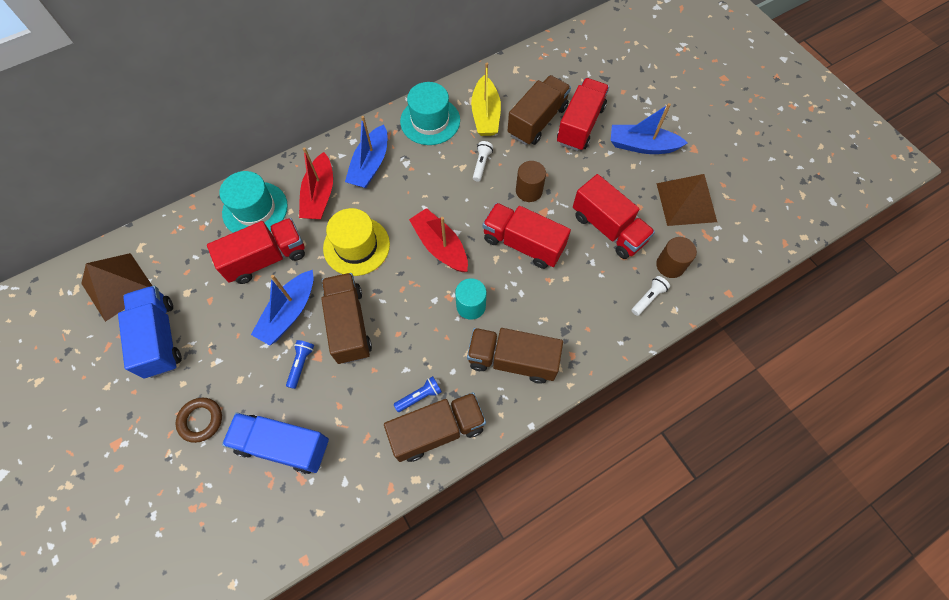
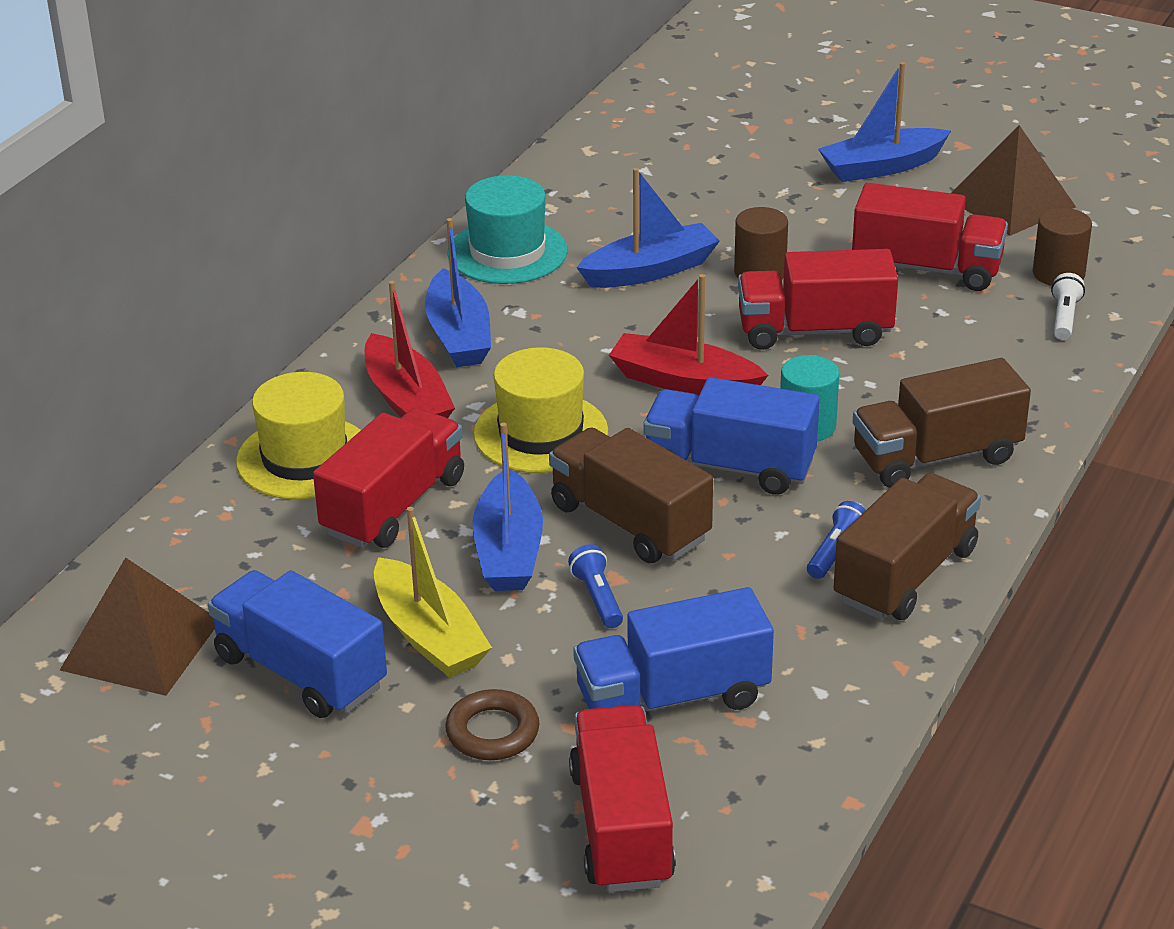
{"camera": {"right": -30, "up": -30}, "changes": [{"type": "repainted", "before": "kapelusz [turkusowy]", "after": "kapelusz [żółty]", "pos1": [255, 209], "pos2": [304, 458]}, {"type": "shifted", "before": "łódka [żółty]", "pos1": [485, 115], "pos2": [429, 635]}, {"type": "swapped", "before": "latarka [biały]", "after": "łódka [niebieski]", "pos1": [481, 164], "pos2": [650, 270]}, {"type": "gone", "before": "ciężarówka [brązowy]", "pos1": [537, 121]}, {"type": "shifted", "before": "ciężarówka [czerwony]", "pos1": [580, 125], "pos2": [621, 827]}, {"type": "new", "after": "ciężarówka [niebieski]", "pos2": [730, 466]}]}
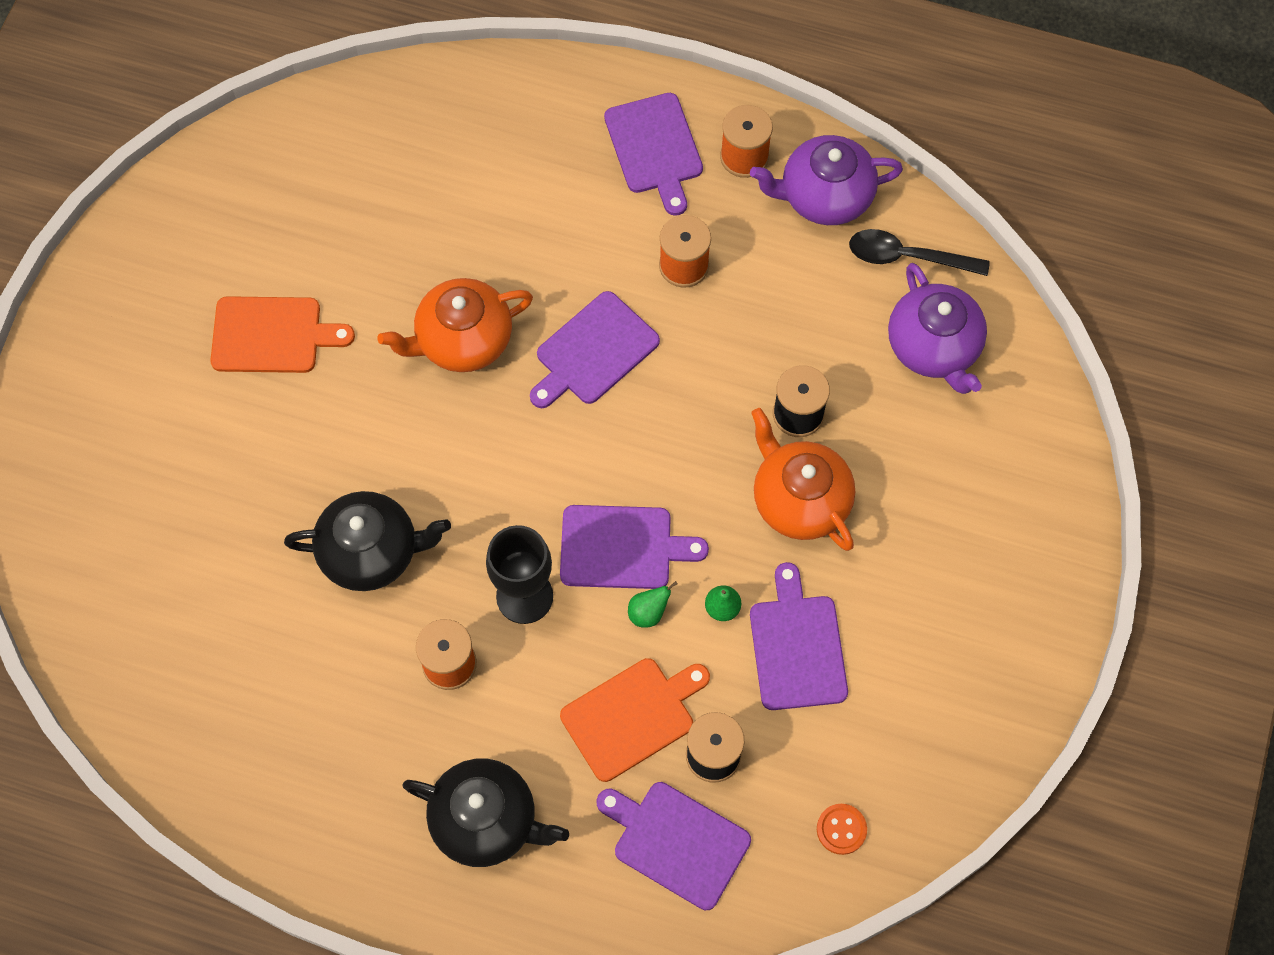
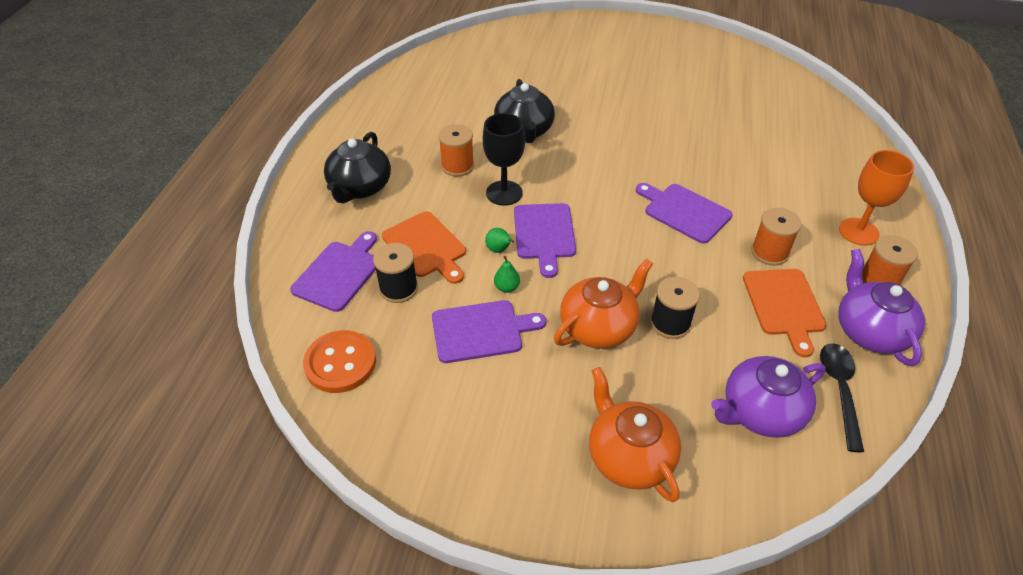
{"camera": {"right": 85, "up": -20}, "changes": [{"type": "shifted", "before": "deska do krojenia [pomarańczowy]", "pos1": [272, 335], "pos2": [784, 305]}, {"type": "shifted", "before": "imbryk [pomarańczowy]", "pos1": [462, 340], "pos2": [629, 457]}, {"type": "swapped", "before": "deska do krojenia [fioletowy]", "after": "kielich [pomarańczowy]", "pos1": [655, 148], "pos2": [858, 232]}, {"type": "scaled", "before": "guzik [pomarańczowy]", "pos1": [841, 829], "pos2": [340, 363], "scale": 1.88}]}
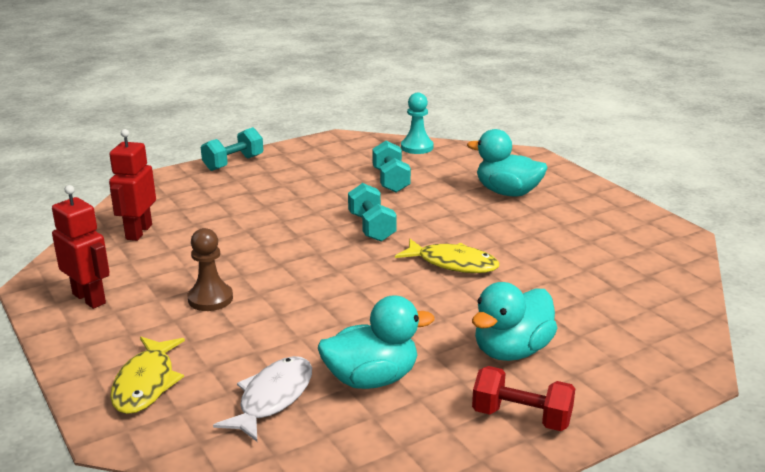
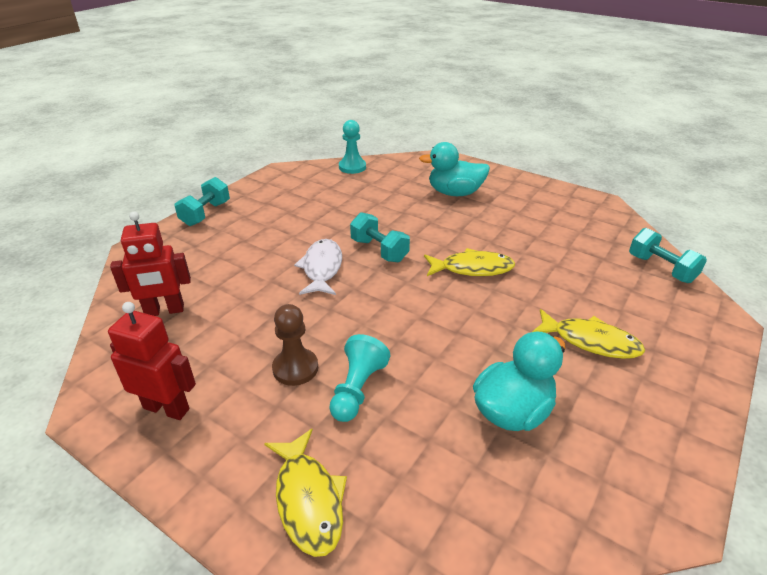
{"camera": {"right": -25, "up": 10}, "changes": [{"type": "rotated", "before": "robot [czerwony]", "pos1": [138, 232], "pos2": [164, 311], "turn": -90}, {"type": "shifted", "before": "ryba [biały]", "pos1": [272, 398], "pos2": [322, 268]}, {"type": "shifted", "before": "hantel [turkusowy]", "pos1": [391, 181], "pos2": [661, 269]}, {"type": "swapped", "before": "kaczka [turkusowy]", "after": "ryba [żółty]", "pos1": [512, 351], "pos2": [590, 341]}, {"type": "gone", "before": "hantel [czerwony]", "pos1": [521, 417]}, {"type": "new", "after": "pionek [turkusowy]", "pos2": [357, 389]}]}
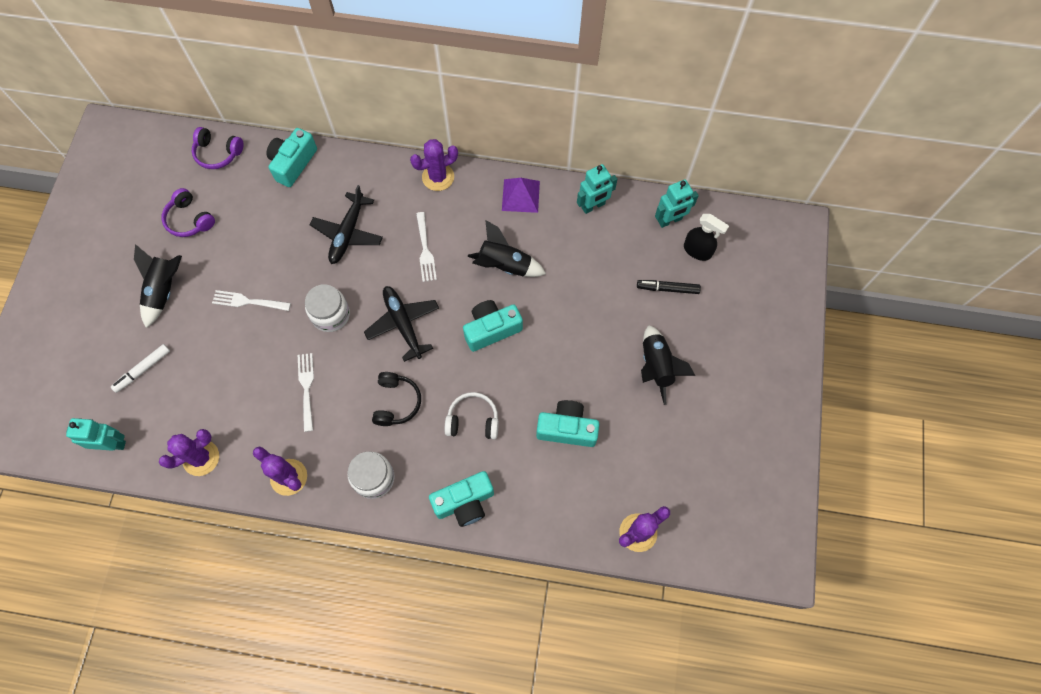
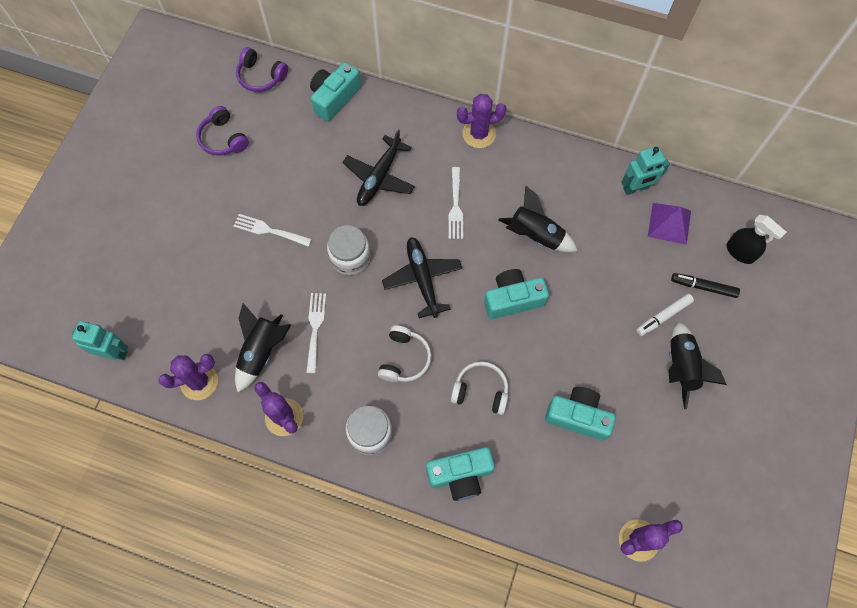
{"camera": {"right": 10, "up": 0}, "changes": [{"type": "shifted", "before": "flamaster [biały]", "pos1": [143, 370], "pos2": [663, 316]}, {"type": "shifted", "before": "rakieta [czarny]", "pos1": [165, 290], "pos2": [261, 352]}, {"type": "repainted", "before": "słuchawki [czarny]", "after": "słuchawki [biały]", "pos1": [396, 402], "pos2": [404, 358]}, {"type": "shifted", "before": "piramida [fioletowy]", "pos1": [520, 195], "pos2": [669, 223]}, {"type": "gone", "before": "robot [turkusowy]", "pos1": [670, 220]}]}
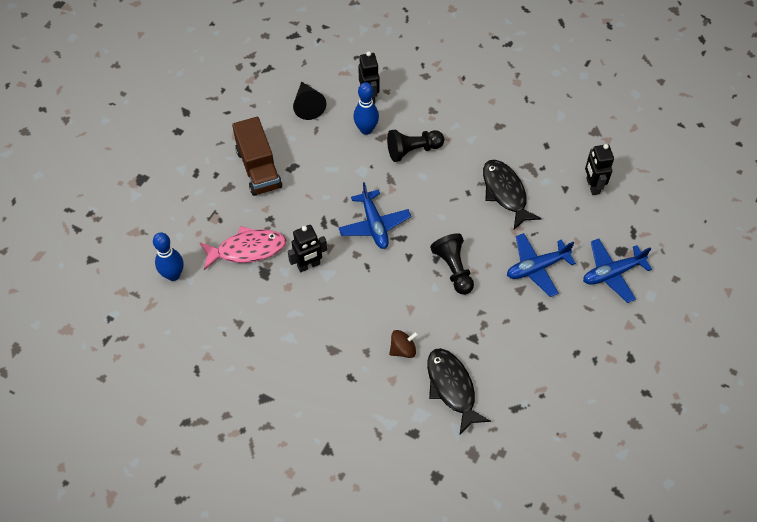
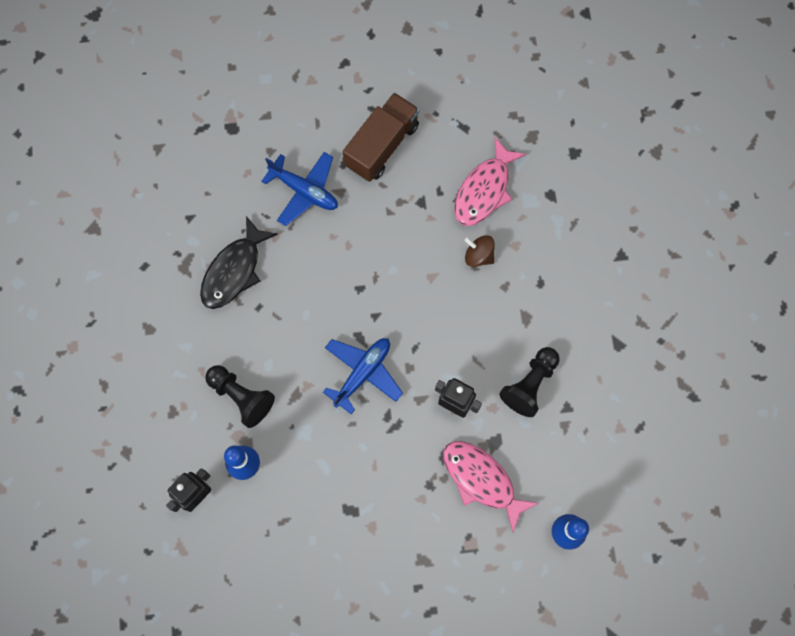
{"camera": {"right": -125, "up": 15}, "changes": [{"type": "shifted", "before": "ciężarówka [brązowy]", "pos1": [258, 168], "pos2": [382, 145]}, {"type": "gone", "before": "stożek [czarny]", "pos1": [308, 105]}, {"type": "repainted", "before": "ryba [czarny]", "after": "ryba [różowy]", "pos1": [452, 388], "pos2": [484, 190]}, {"type": "shifted", "before": "pionek [czarny]", "pos1": [453, 269], "pos2": [530, 384]}, {"type": "gone", "before": "samolot [niebieski]", "pos1": [612, 273]}, {"type": "gone", "before": "robot [czarny]", "pos1": [592, 186]}]}
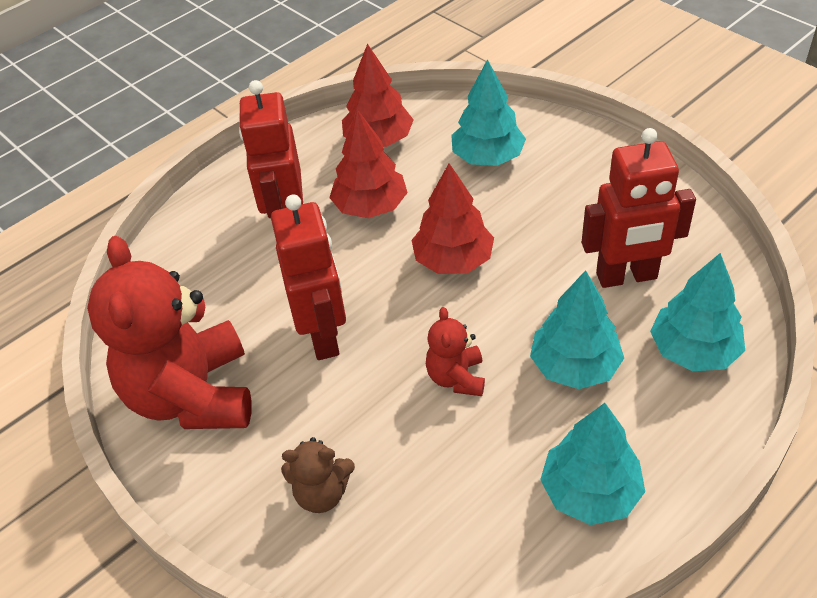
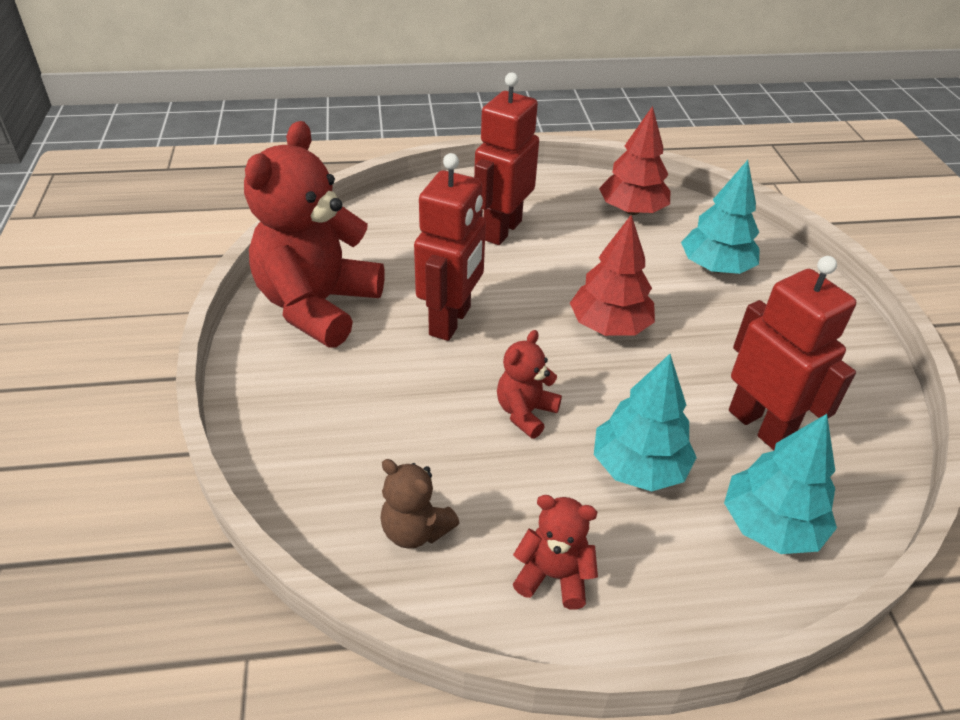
{"camera": {"right": 30, "up": -5}, "changes": [{"type": "shifted", "before": "miś [brązowy]", "pos1": [322, 493], "pos2": [415, 530]}, {"type": "gone", "before": "drzewko [czerwony]", "pos1": [370, 206]}, {"type": "swapped", "before": "drzewko [turkusowy]", "after": "miś [czerwony]", "pos1": [590, 492], "pos2": [553, 576]}, {"type": "rotated", "before": "robot [czerwony]", "pos1": [626, 277], "pos2": [760, 426], "turn": -150}]}
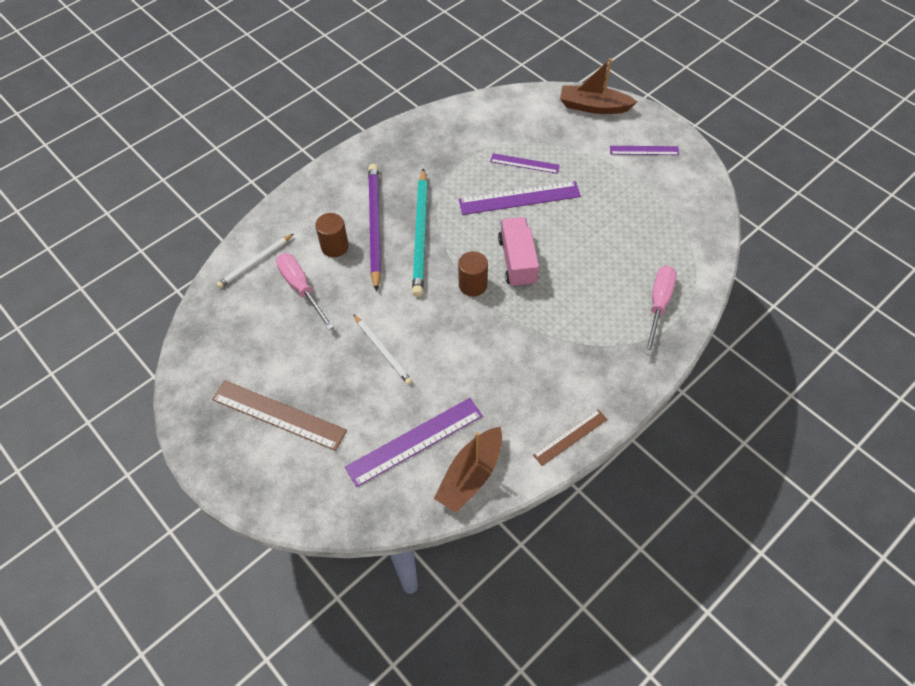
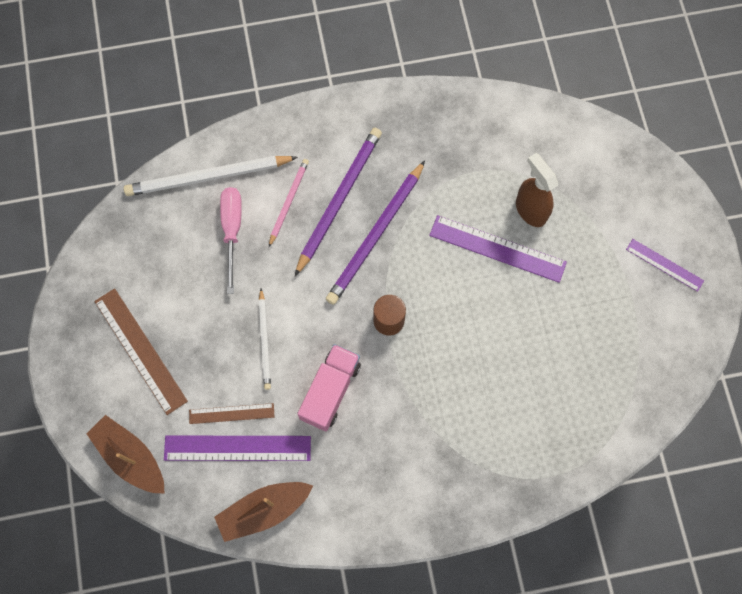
{"camera": {"right": 30, "up": 15}, "changes": [{"type": "scaled", "before": "ołówek [biały]", "pos1": [255, 262], "pos2": [208, 177], "scale": 1.76}, {"type": "swapped", "before": "walec [brązowy]", "after": "ołówek [różowy]", "pos1": [335, 246], "pos2": [288, 202]}, {"type": "repainted", "before": "ołówek [turkusowy]", "after": "ołówek [fioletowy]", "pos1": [421, 234], "pos2": [376, 235]}, {"type": "swapped", "before": "linijka [fioletowy]", "after": "spryskiwacz [brązowy]", "pos1": [524, 163], "pos2": [530, 210]}, {"type": "shifted", "before": "ciężarówka [różowy]", "pos1": [517, 261], "pos2": [330, 391]}, {"type": "shifted", "before": "linijka [brązowy]", "pos1": [570, 437], "pos2": [231, 413]}, {"type": "shifted", "before": "łódka [brązowy]", "pos1": [593, 107], "pos2": [131, 457]}, {"type": "gone", "before": "śrubokręt [różowy]", "pos1": [658, 305]}]}
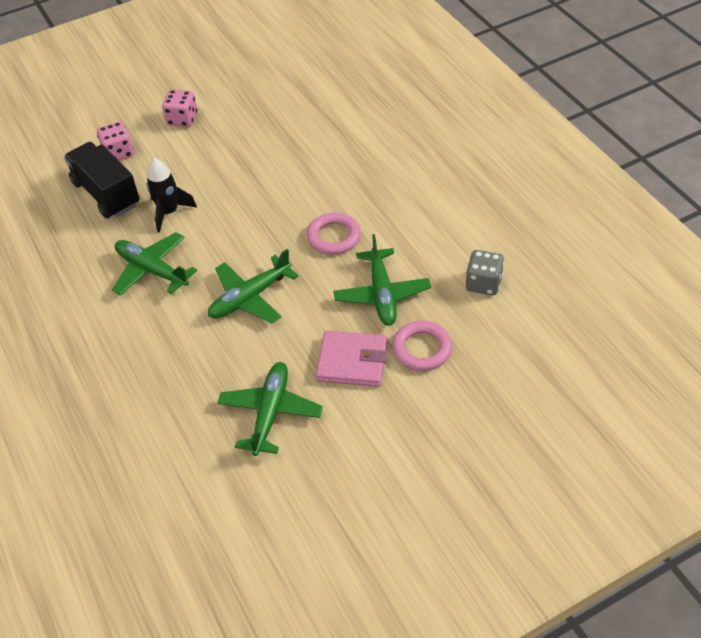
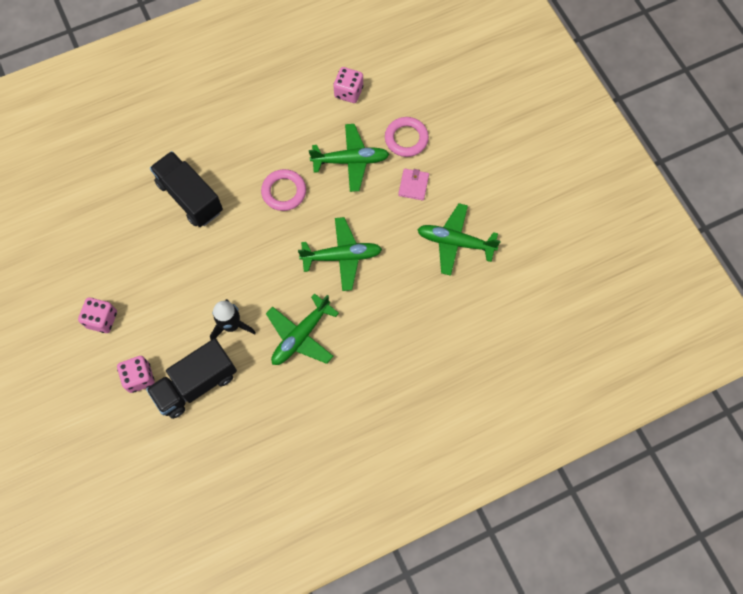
{"camera": {"right": -90, "up": 20}, "changes": [{"type": "rotated", "before": "samolot [zielony]", "pos1": [250, 298], "pos2": [342, 256], "turn": -60}, {"type": "scaled", "before": "portfel [różowy]", "pos1": [352, 361], "pos2": [413, 185], "scale": 0.61}, {"type": "repainted", "before": "kostka do gry [szary]", "after": "kostka do gry [różowy]", "pos1": [483, 283], "pos2": [348, 92]}, {"type": "new", "after": "ciężarówka [czarny]", "pos2": [190, 197]}]}
